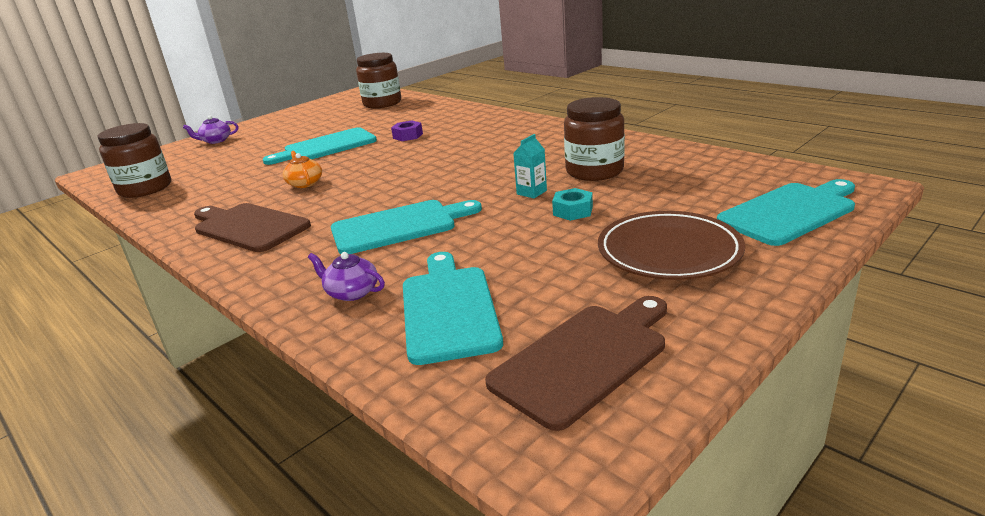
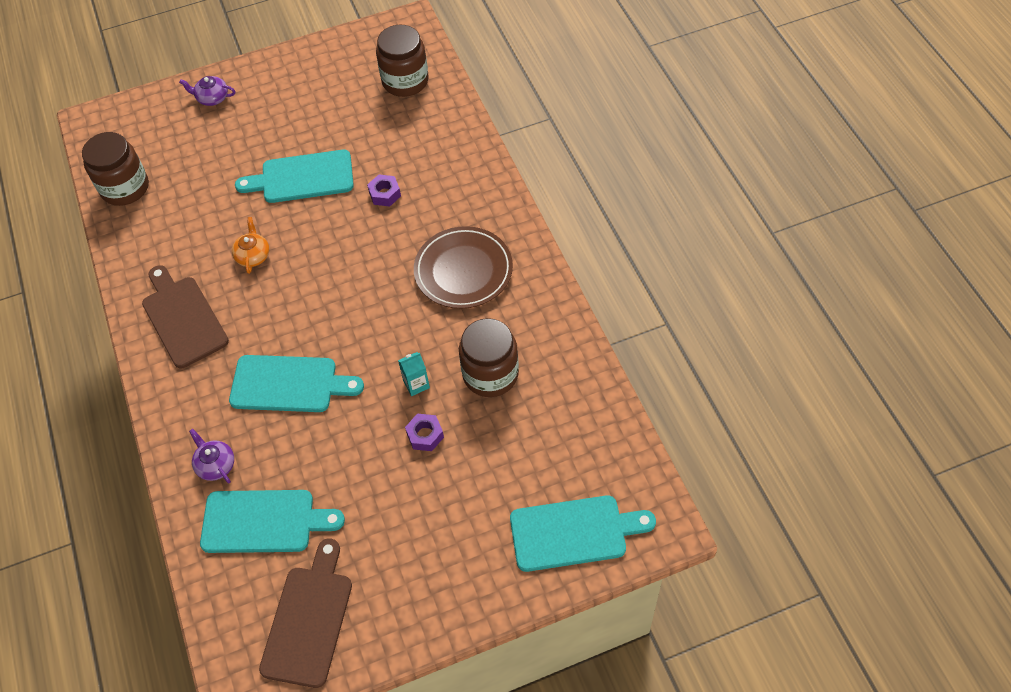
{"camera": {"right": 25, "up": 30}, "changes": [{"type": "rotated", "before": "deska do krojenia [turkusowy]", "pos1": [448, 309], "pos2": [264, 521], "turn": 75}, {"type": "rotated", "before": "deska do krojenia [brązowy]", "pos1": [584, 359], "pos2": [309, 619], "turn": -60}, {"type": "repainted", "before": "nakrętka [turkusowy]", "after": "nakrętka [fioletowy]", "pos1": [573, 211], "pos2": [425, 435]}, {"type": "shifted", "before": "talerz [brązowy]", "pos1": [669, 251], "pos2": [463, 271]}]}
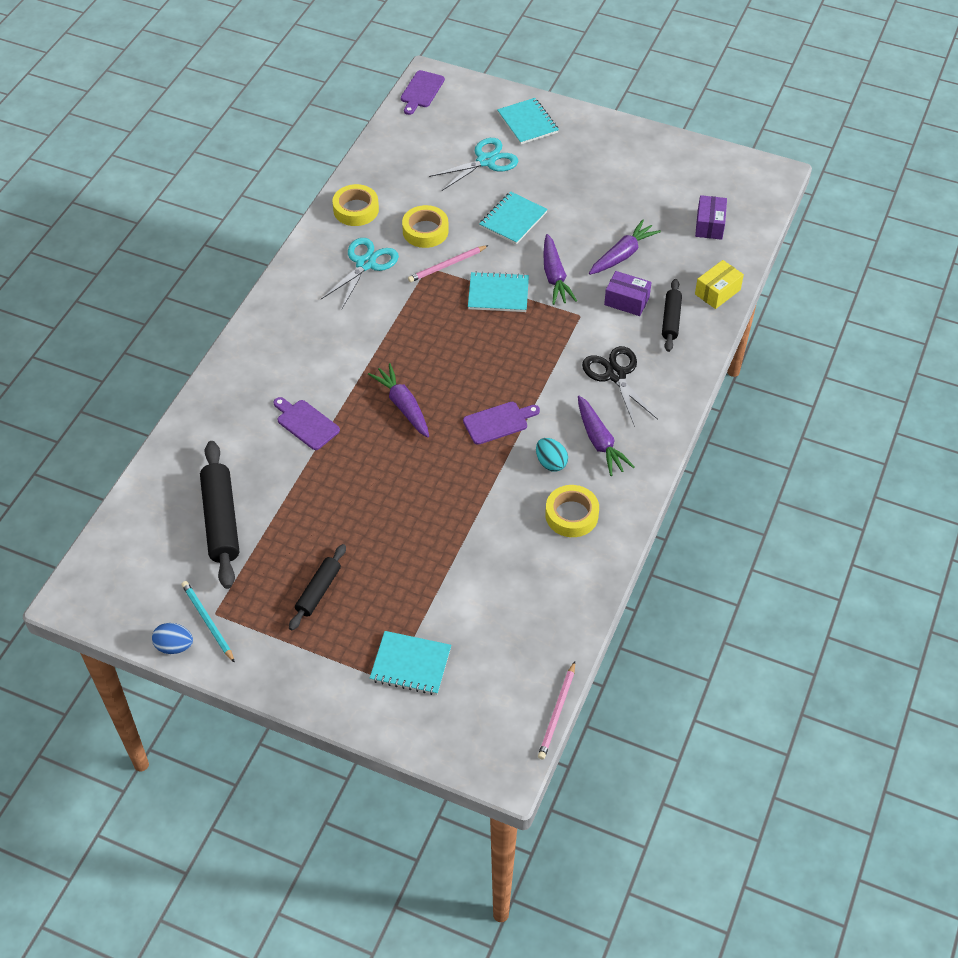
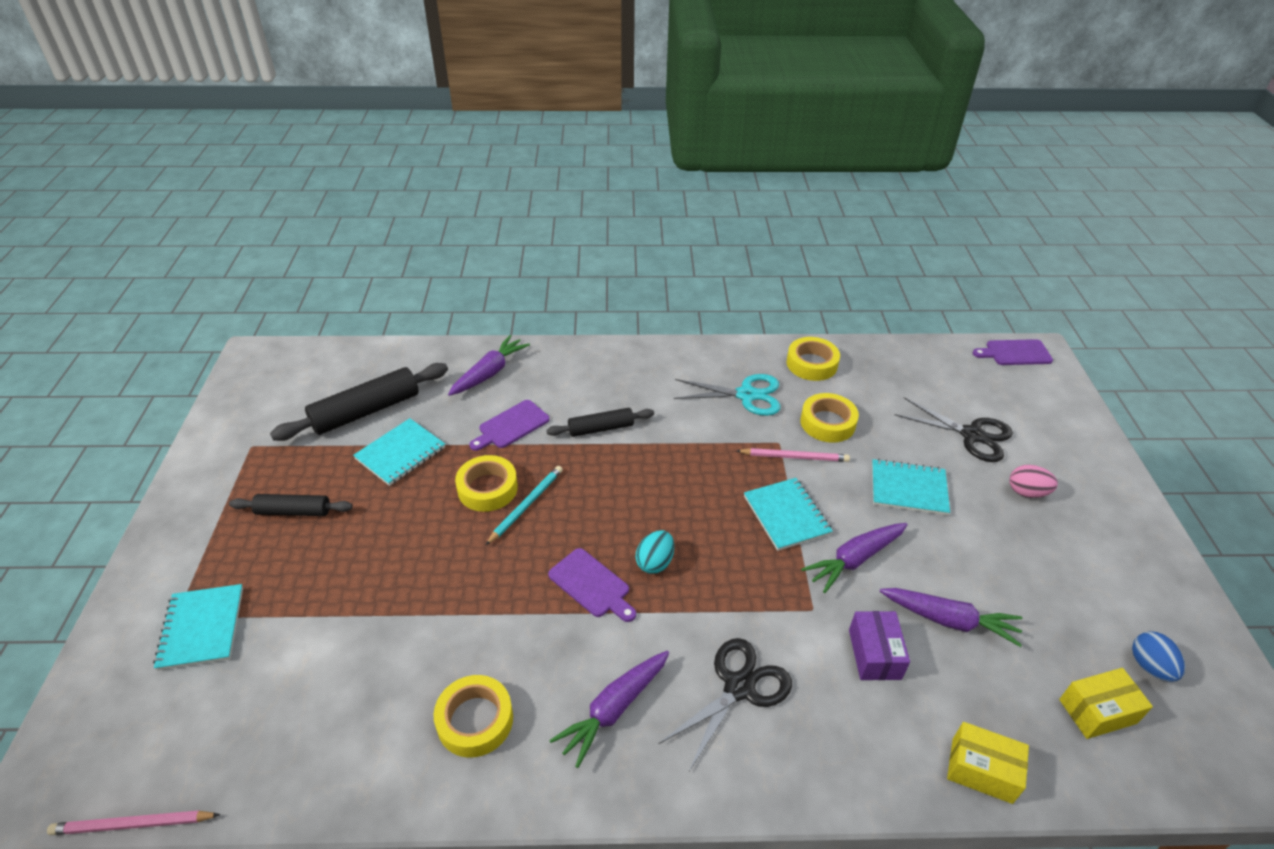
{"camera": {"right": 65, "up": -10}, "changes": [{"type": "shifted", "before": "jajko [niebieski]", "pos1": [174, 646], "pos2": [1149, 666]}, {"type": "shifted", "before": "ołówek [turkusowy]", "pos1": [208, 622], "pos2": [526, 505]}, {"type": "rotated", "before": "deska do krojenia [fioletowy]", "pos1": [306, 423], "pos2": [511, 426], "turn": -150}, {"type": "shifted", "before": "marchewka [fioletowy]", "pos1": [403, 406], "pos2": [489, 373]}, {"type": "rotated", "before": "ołówek [różowy]", "pos1": [447, 265], "pos2": [794, 457], "turn": 150}, {"type": "repainted", "before": "nożyczki [turkusowy]", "after": "nożyczki [czarny]", "pos1": [486, 161], "pos2": [972, 435]}, {"type": "shifted", "before": "zeszyt [turkusowy]", "pos1": [527, 123], "pos2": [400, 453]}, {"type": "shifted", "before": "jajko [turkusowy]", "pos1": [551, 463], "pos2": [655, 562]}, {"type": "shifted", "before": "wałek do ciasta [czarny]", "pos1": [671, 320], "pos2": [601, 428]}, {"type": "repainted", "before": "pudełko [fioletowy]", "after": "pudełko [żółty]", "pos1": [709, 225], "pos2": [1097, 711]}, {"type": "new", "after": "taśma klejąca [żółty]", "pos2": [487, 488]}, {"type": "new", "after": "jajko [różowy]", "pos2": [1027, 492]}]}
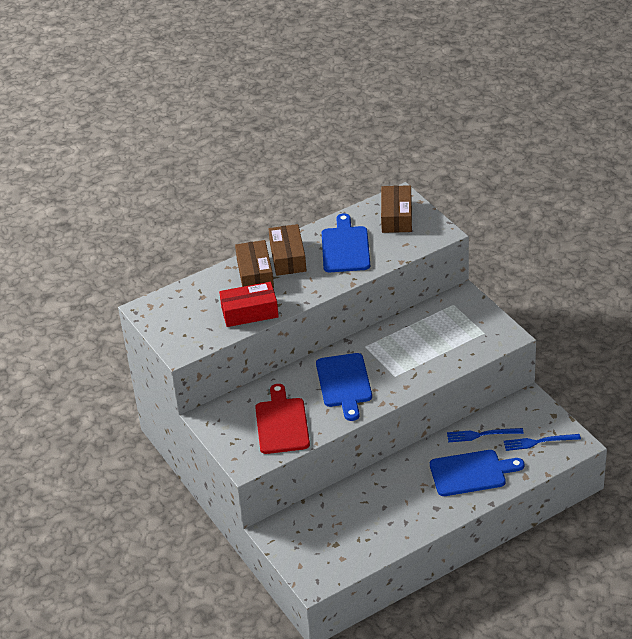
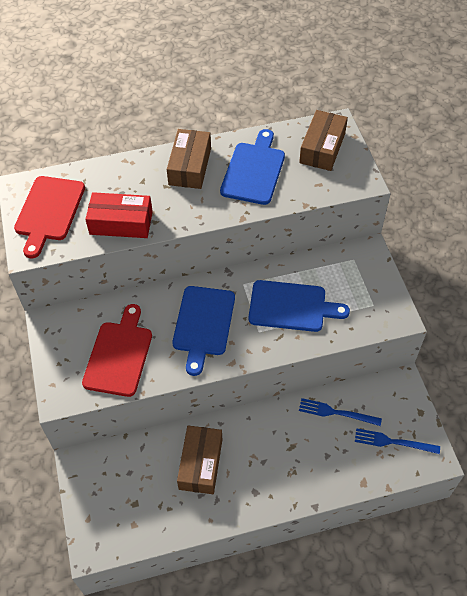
{"camera": {"right": 15, "up": 15}, "changes": [{"type": "shifted", "before": "pudełko [brązowy]", "pos1": [255, 274], "pos2": [200, 464]}, {"type": "shifted", "before": "deska do krojenia [niebieski]", "pos1": [471, 473], "pos2": [291, 306]}, {"type": "new", "after": "deska do krojenia [czerwony]", "pos2": [49, 212]}]}
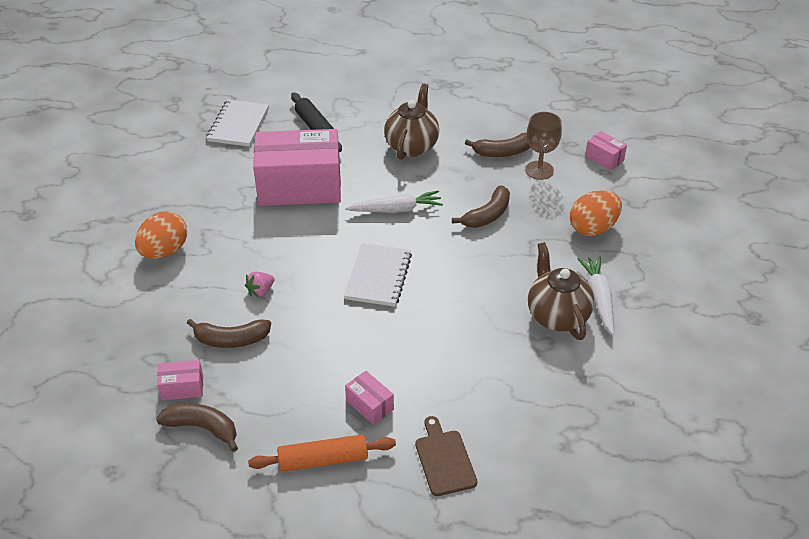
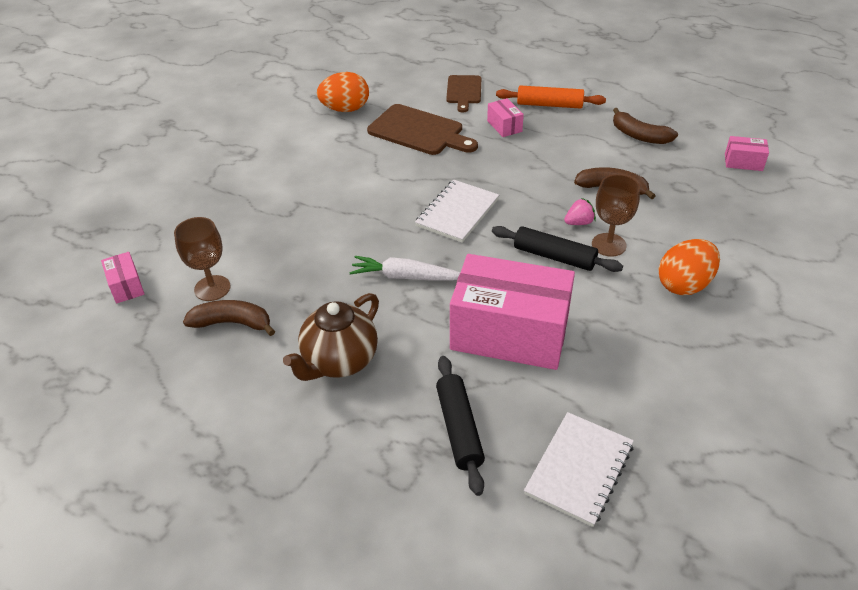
{"camera": {"right": -160, "up": 0}, "changes": [{"type": "shifted", "before": "pudełko [różowy]", "pos1": [182, 388], "pos2": [743, 162]}, {"type": "gone", "before": "banan [brązowy]", "pos1": [487, 215]}, {"type": "gone", "before": "imbryk [brązowy]", "pos1": [557, 316]}, {"type": "shifted", "before": "jajko [pomarańczowy]", "pos1": [593, 228], "pos2": [345, 109]}, {"type": "gone", "before": "marchewka [biały]", "pos1": [599, 298]}, {"type": "new", "after": "deska do krojenia [brązowy]", "pos2": [419, 131]}, {"type": "new", "after": "wałek do ciasta [czarny]", "pos2": [554, 257]}, {"type": "new", "after": "kielich [brązowy]", "pos2": [609, 245]}]}
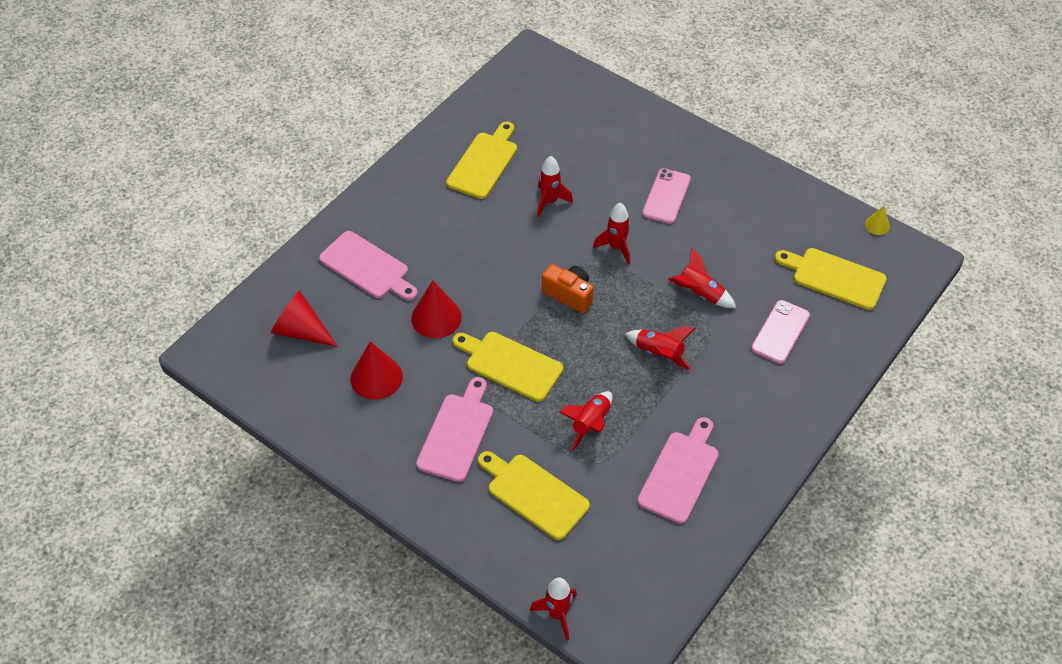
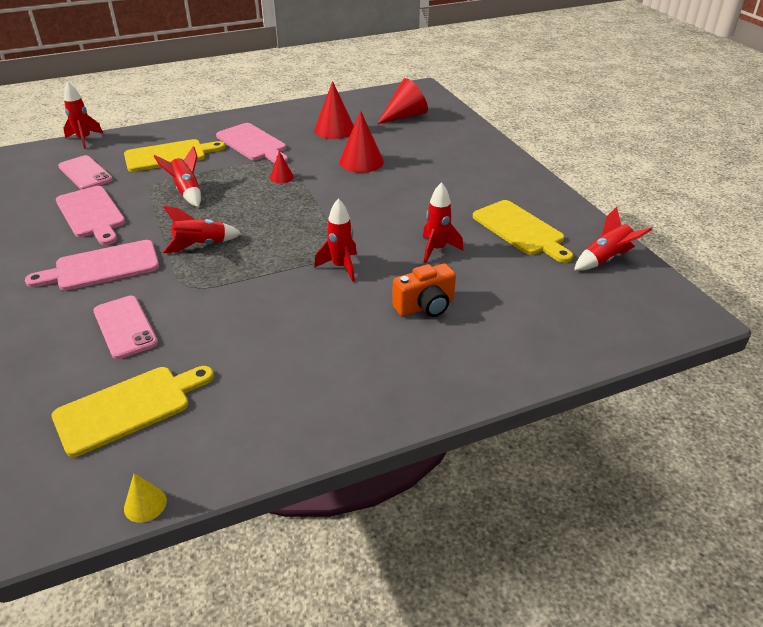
{"camera": {"right": 120, "up": -15}, "changes": [{"type": "shifted", "before": "deska do krojenia [różowy]", "pos1": [367, 267], "pos2": [102, 267]}, {"type": "swapped", "before": "deska do krojenia [żółty]", "after": "stożek [czerwony]", "pos1": [510, 364], "pos2": [281, 177]}, {"type": "shifted", "before": "aparat fotograficzny [pomarańczowy]", "pos1": [569, 294], "pos2": [425, 306]}, {"type": "shifted", "before": "telefon [różowy]", "pos1": [666, 196], "pos2": [85, 173]}, {"type": "shifted", "before": "rakieta [czerwony]", "pos1": [699, 293], "pos2": [606, 259]}]}
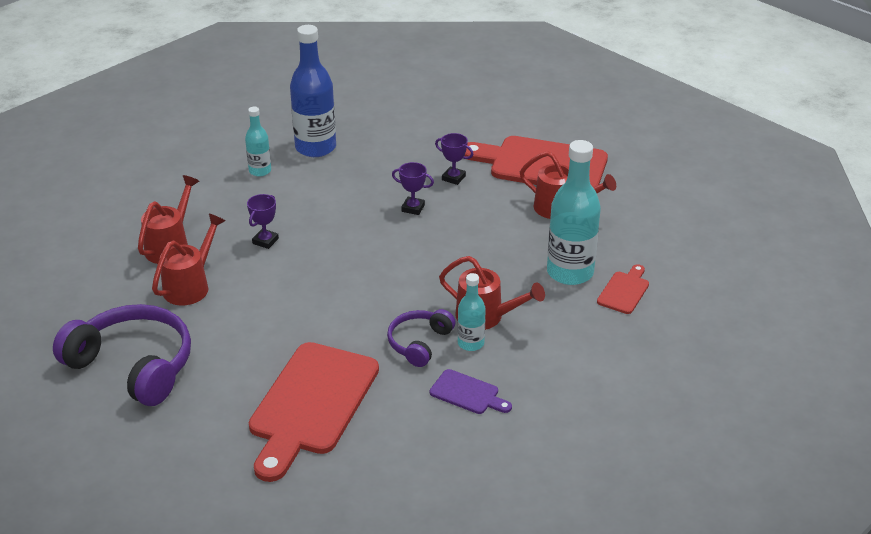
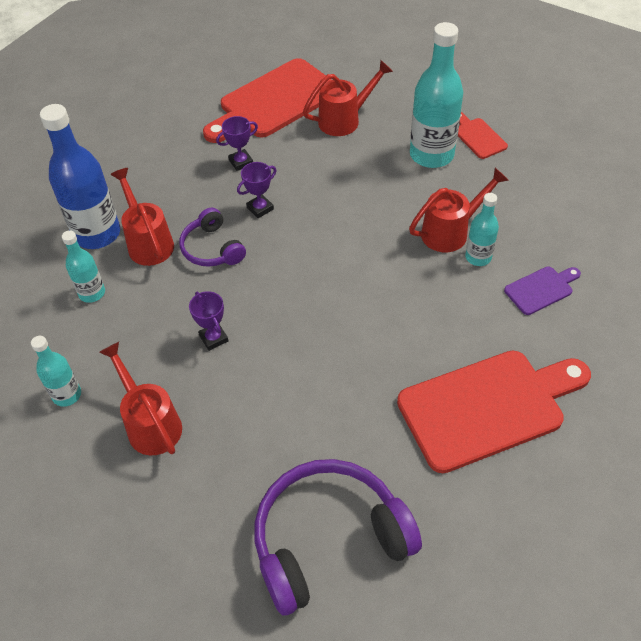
{"camera": {"right": -55, "up": 15}, "changes": [{"type": "shifted", "before": "konewka [czerwony]", "pos1": [190, 286], "pos2": [148, 242]}, {"type": "rotated", "before": "deska do krojenia [czerwony]", "pos1": [311, 404], "pos2": [488, 407], "turn": -75}, {"type": "shifted", "before": "słuchawki [fioletowy]", "pos1": [419, 343], "pos2": [212, 248]}, {"type": "new", "after": "butelka [turkusowy]", "pos2": [67, 395]}]}
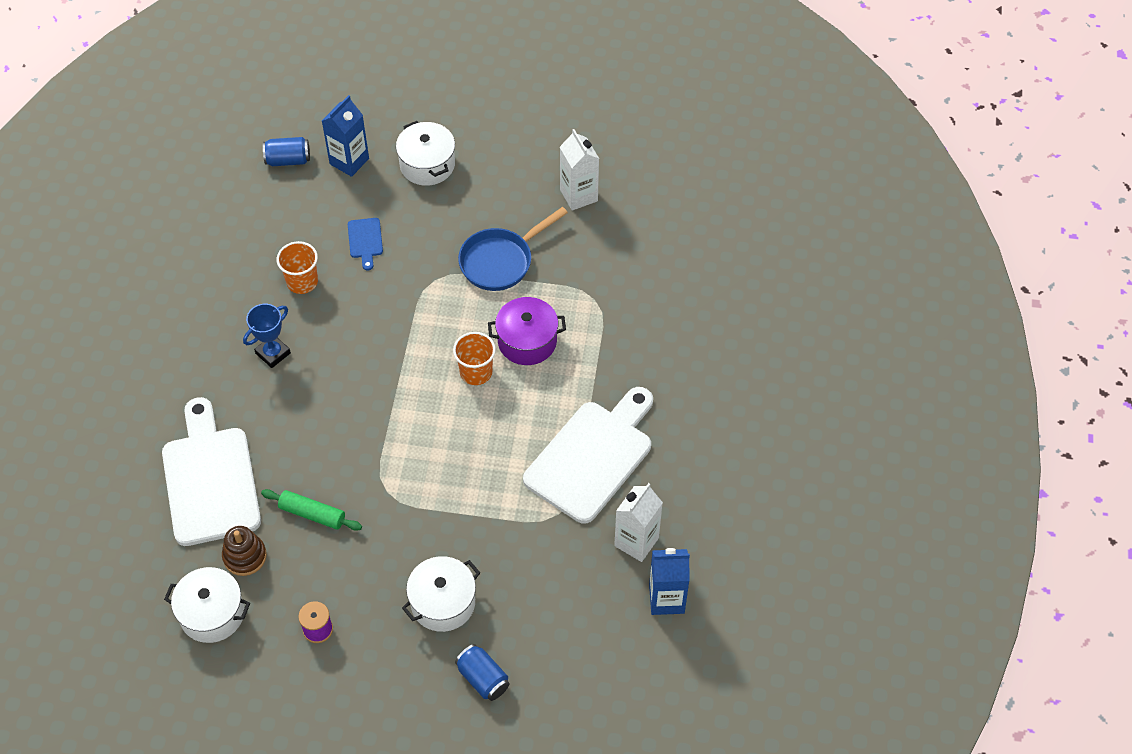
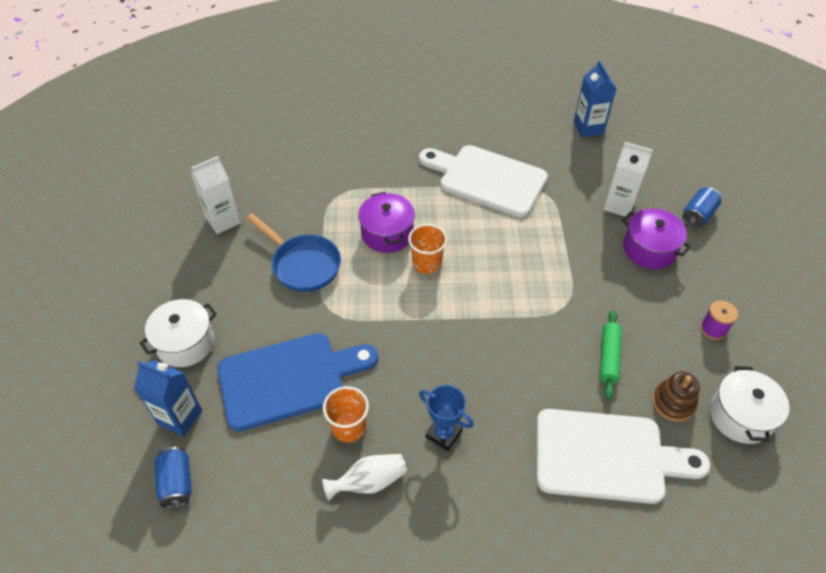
{"camera": {"right": -100, "up": -5}, "changes": [{"type": "rotated", "before": "deska do krojenia [biały]", "pos1": [210, 480], "pos2": [607, 456], "turn": -150}, {"type": "scaled", "before": "deska do krojenia [niebieski]", "pos1": [365, 240], "pos2": [288, 379], "scale": 2.41}, {"type": "repainted", "before": "garnek [biały]", "after": "garnek [fioletowy]", "pos1": [443, 603], "pos2": [649, 249]}, {"type": "shifted", "before": "karton mleka [biały]", "pos1": [636, 542], "pos2": [619, 205]}, {"type": "new", "after": "wazon [biały]", "pos2": [369, 482]}]}
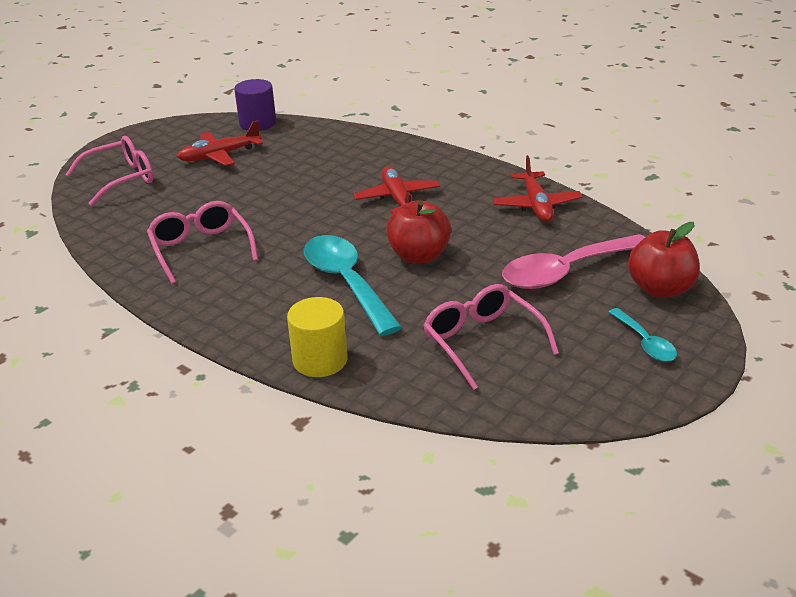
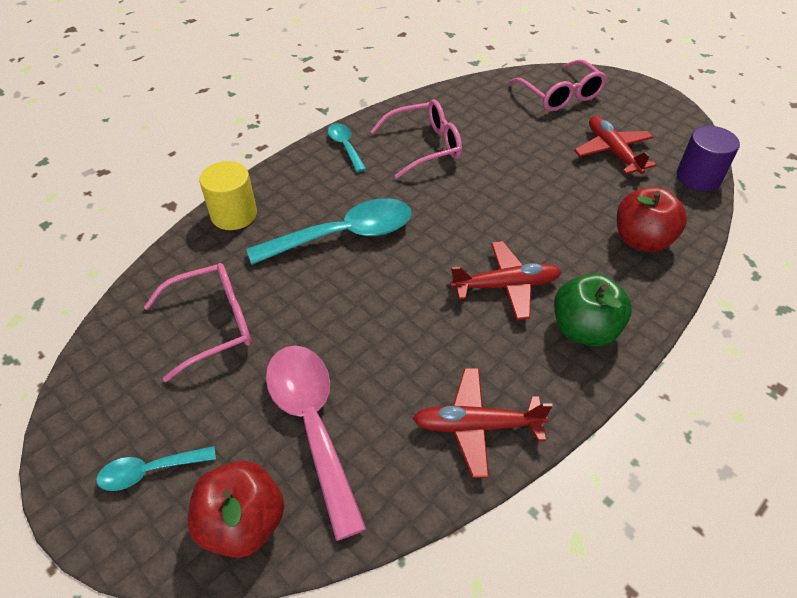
{"camera": {"right": 95, "up": 15}, "changes": [{"type": "shifted", "before": "jabłko [czerwony]", "pos1": [419, 256], "pos2": [641, 240]}, {"type": "new", "after": "łyżka [turkusowy]", "pos2": [345, 146]}, {"type": "new", "after": "jabłko [zielony]", "pos2": [584, 329]}]}
